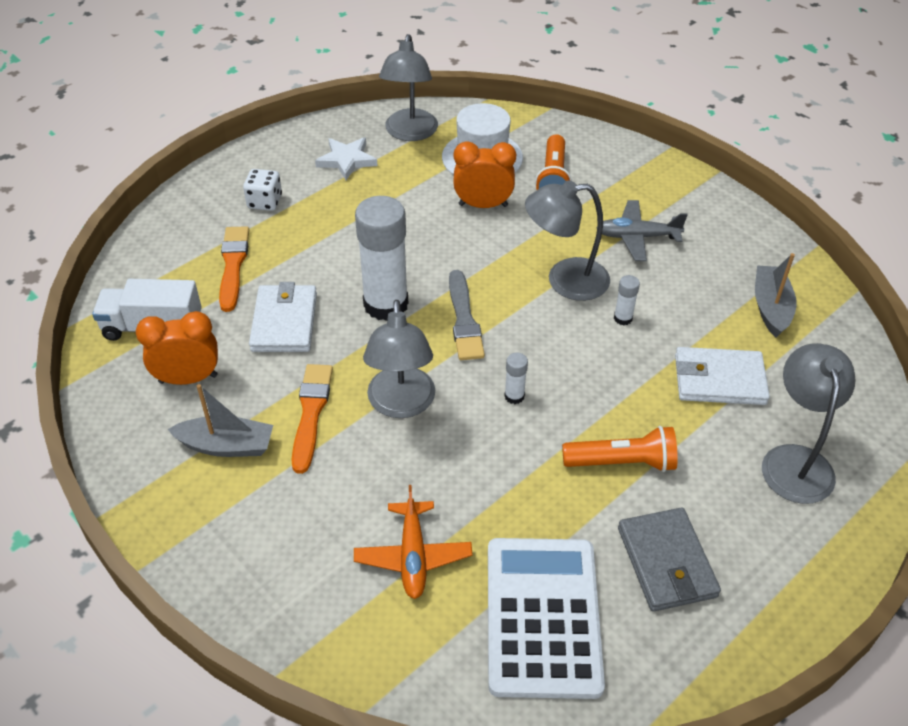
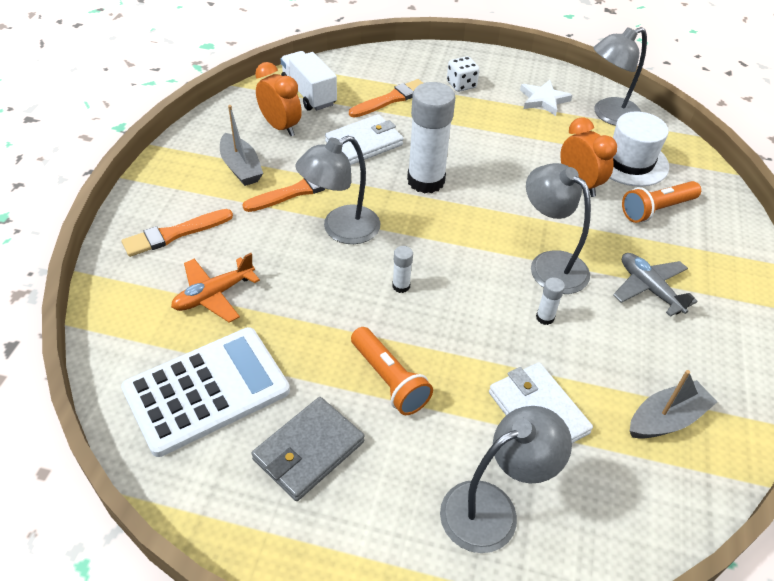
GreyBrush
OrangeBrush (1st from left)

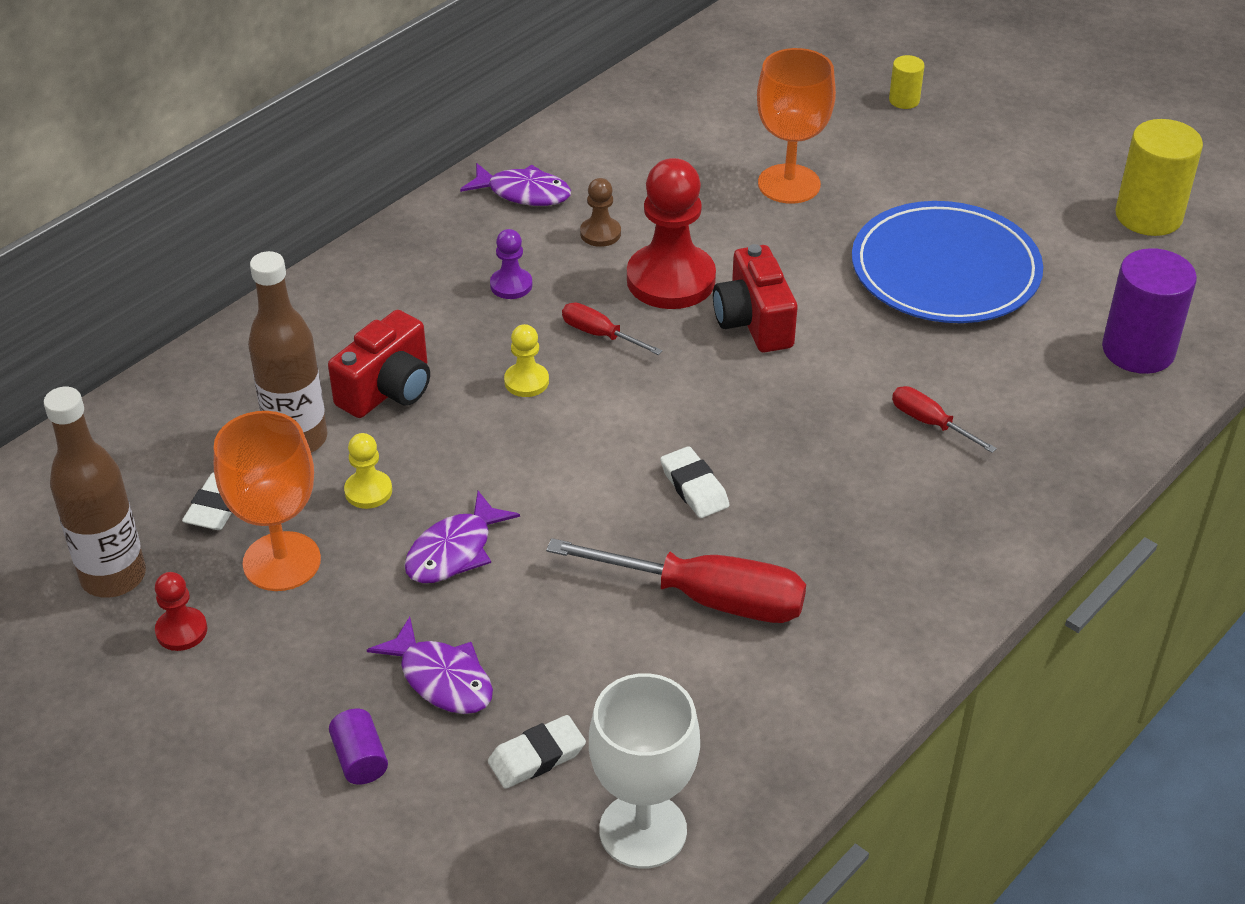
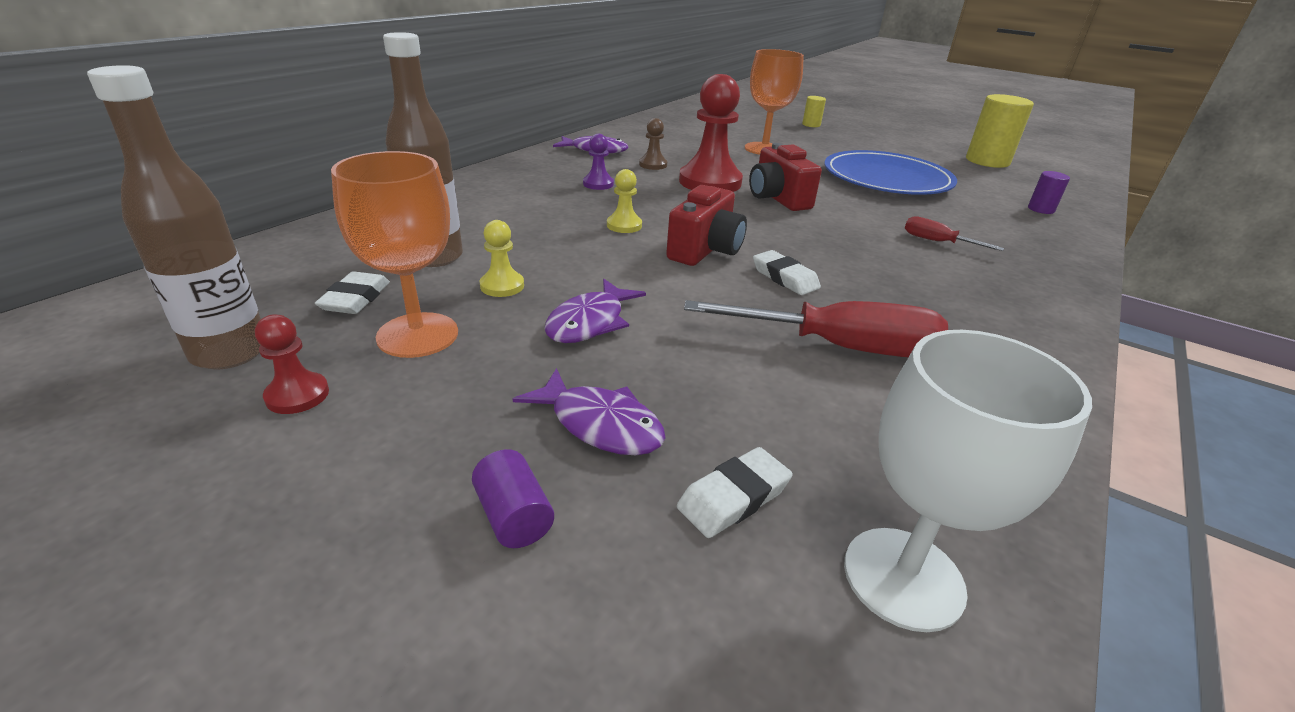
RedScrewdriver (1st from left in the first image)
RedCamera (1st from left)
PurpleCylinder (2nd from left)

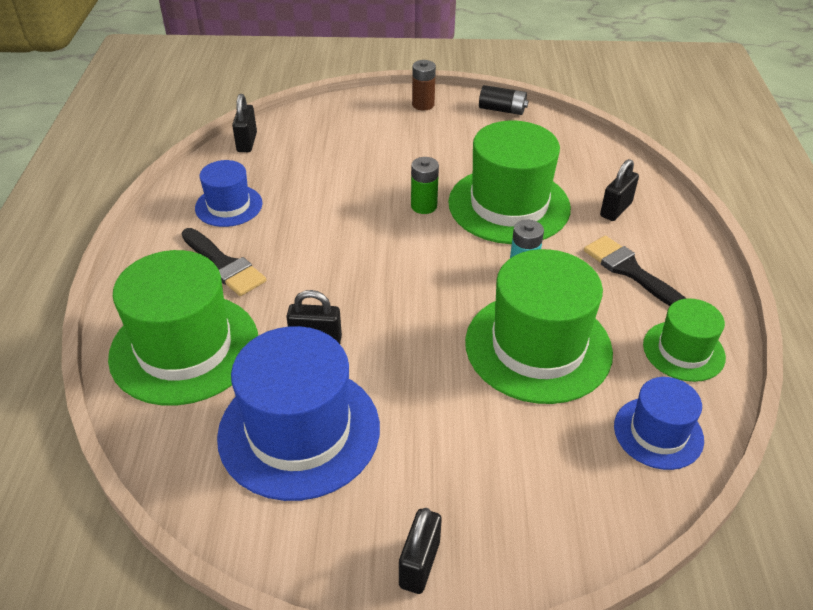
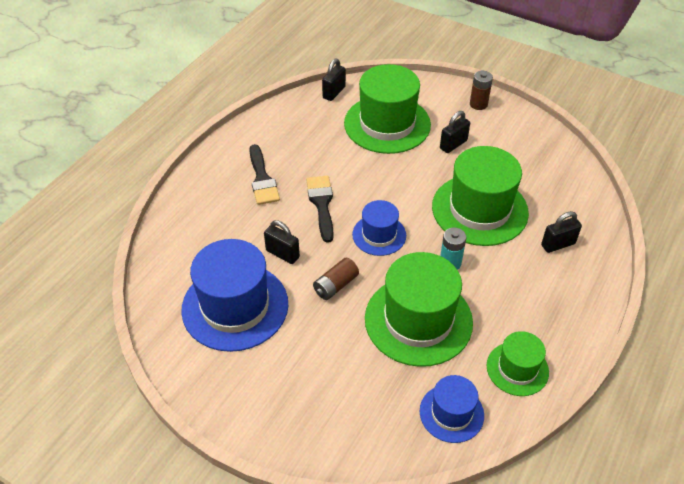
GreenBattery
BlackBattery
BrownBattery (1st from left)
GreenHat (1st from left)
BlueHat (2nd from left)
BlackPadlock (3rd from left)
BlackBrush (2nd from left)

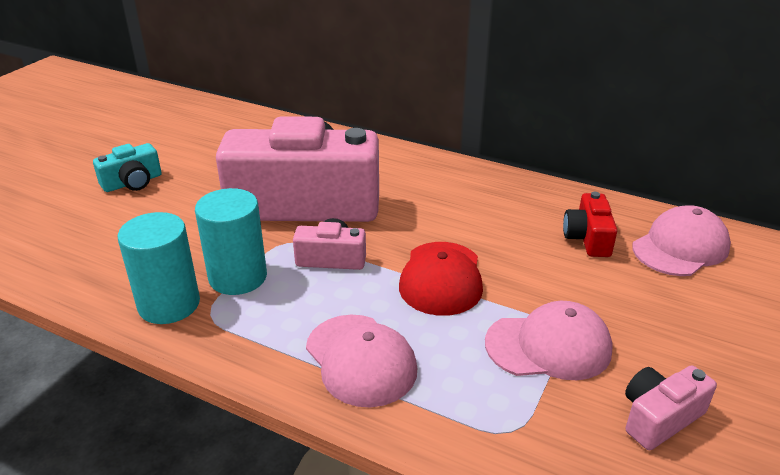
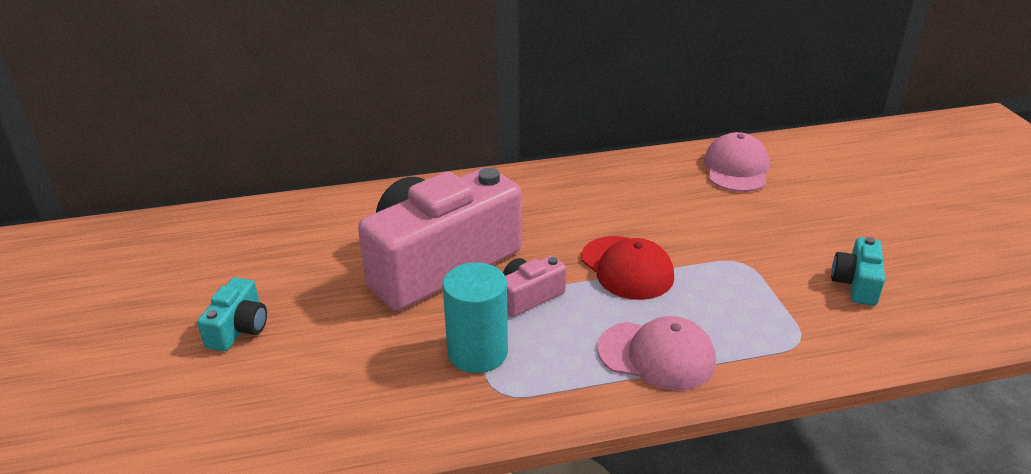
TurquoiseCylinder (1st from left in the first image)
PinkCap (2nd from left in the first image)
RedCamera
TurquoiseCamera (2nd from left)

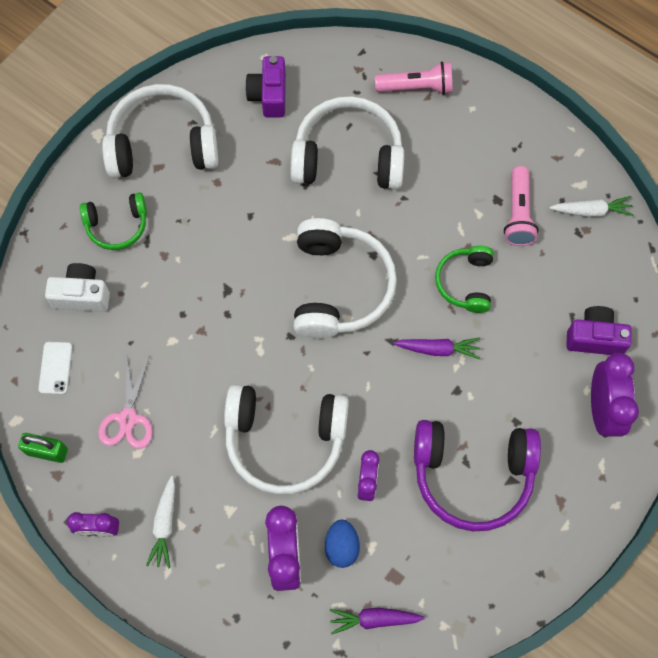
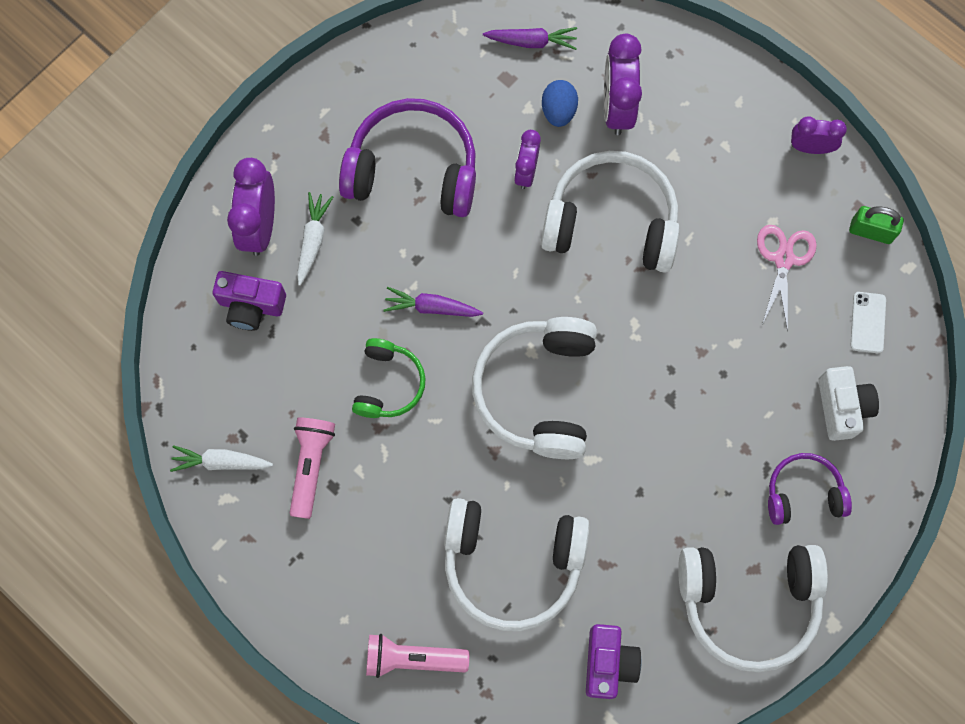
WhiteCarrot (2nd from left)
PurpleHeadphones (2nd from left)
WhiteCamera

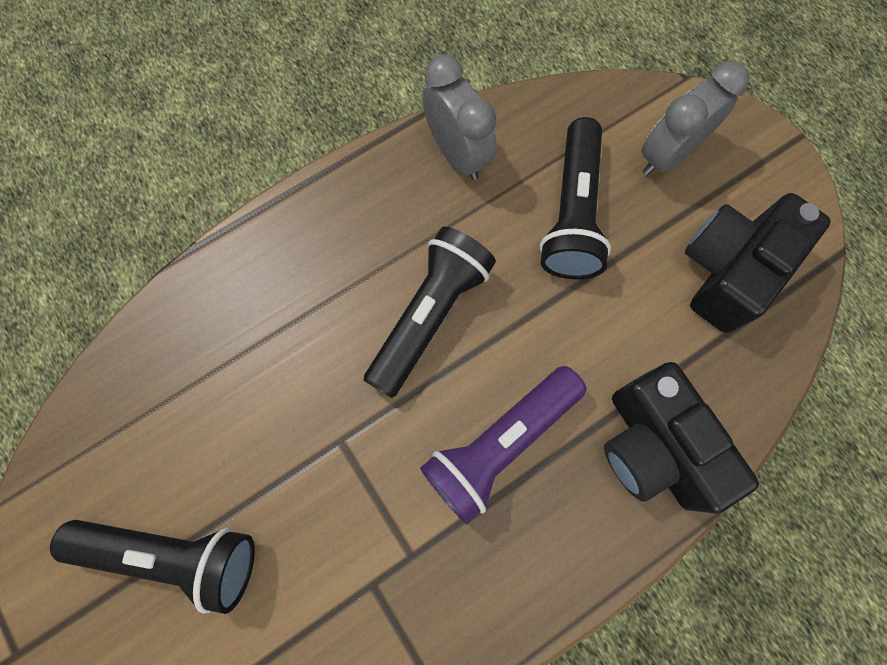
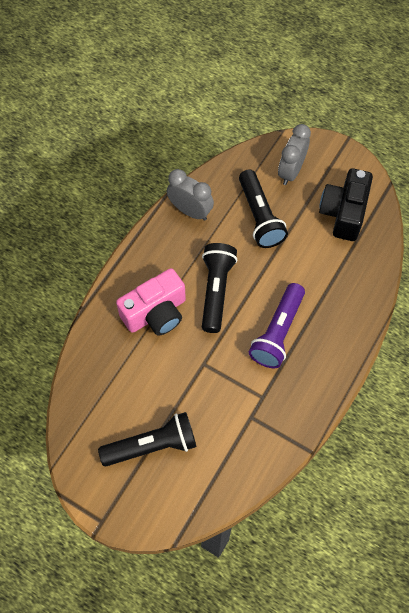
BlackCamera (1st from left in the first image)
PinkCamera

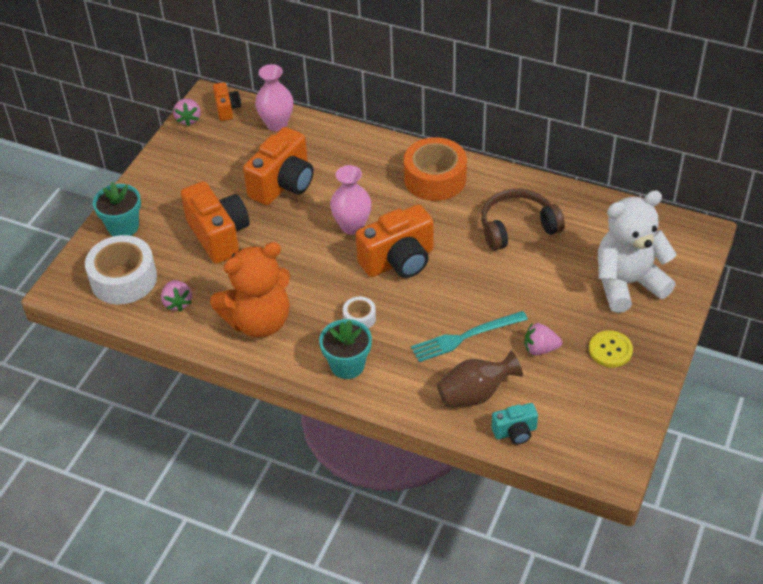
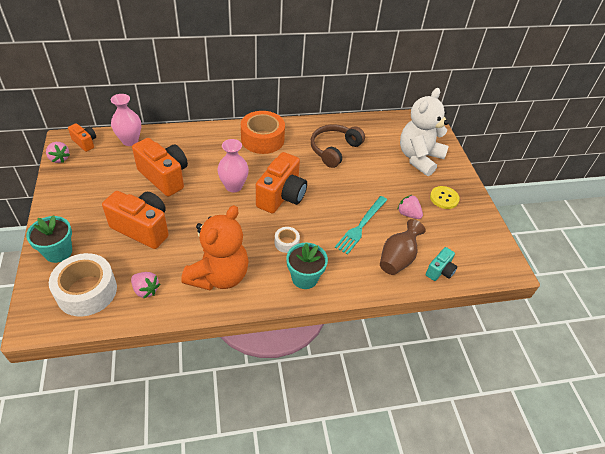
OrangeCamera (3rd from left)
PinkStrawberry (3rd from left)

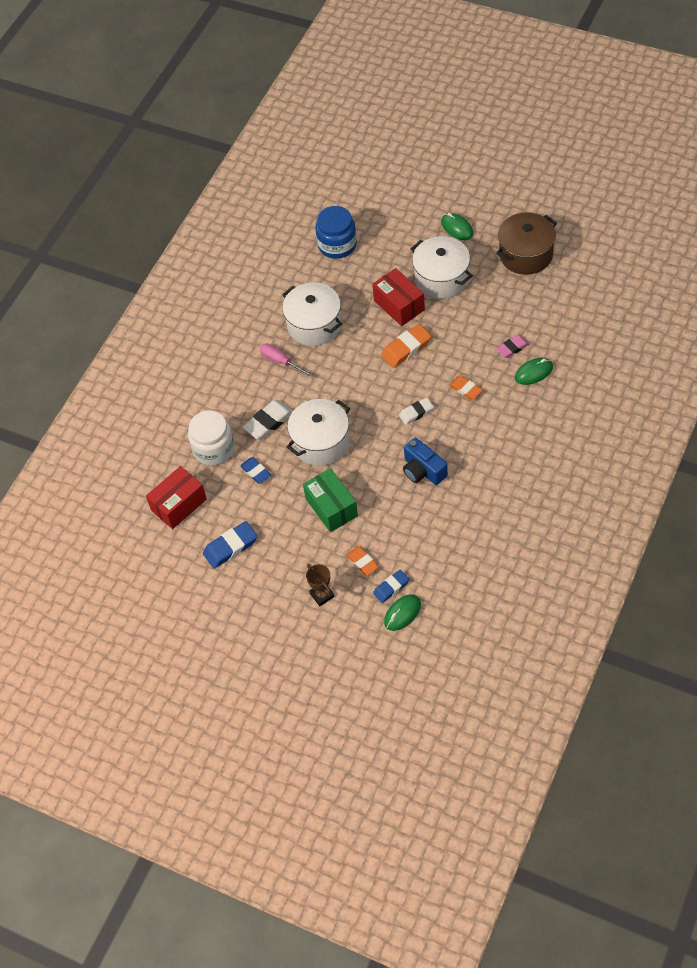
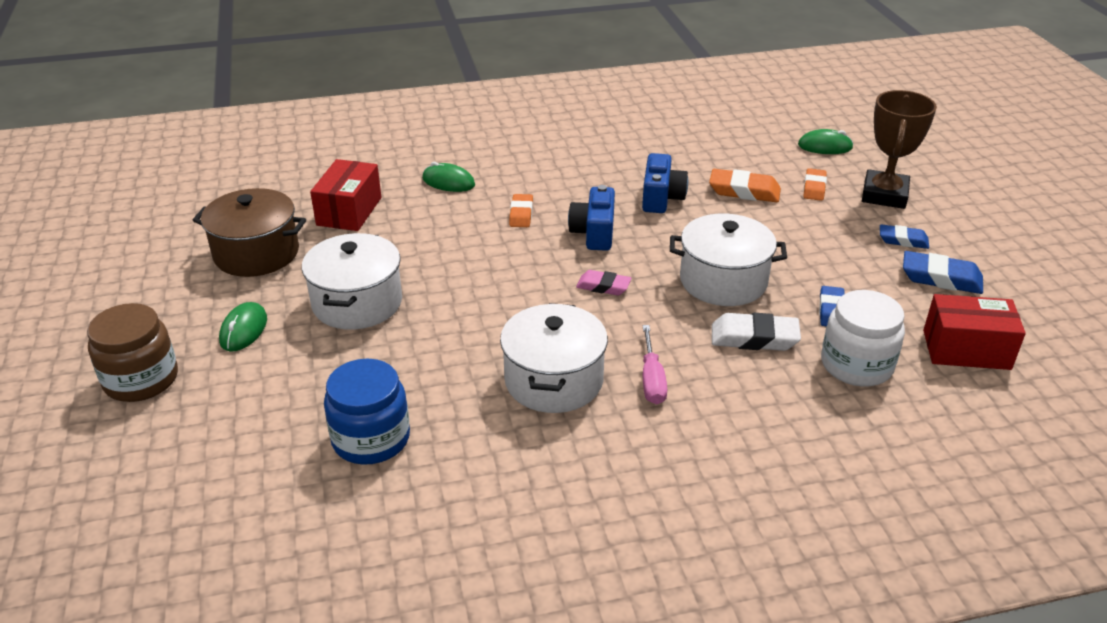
GreenBox
BrownJar
RedBox (1st from left)
BlueEraser (2nd from left)
OrangeEraser (2nd from left)
PinkEraser
BlueCamera (1st from left)
BrownTrophy

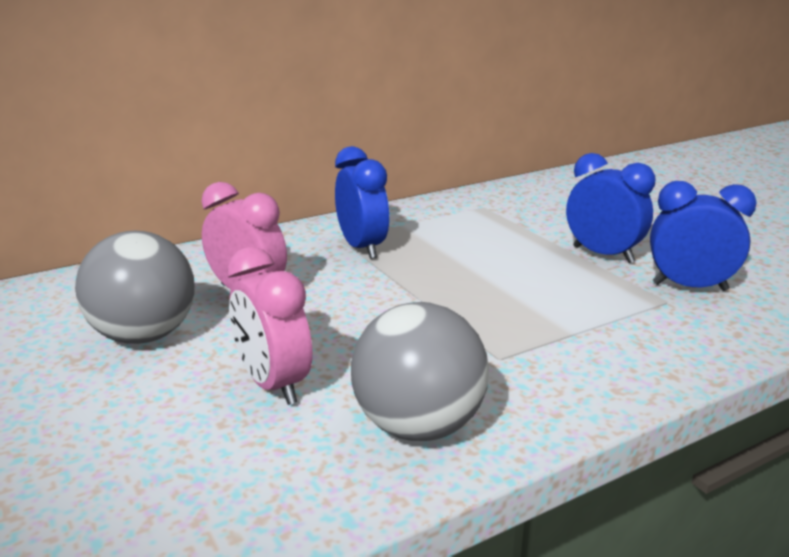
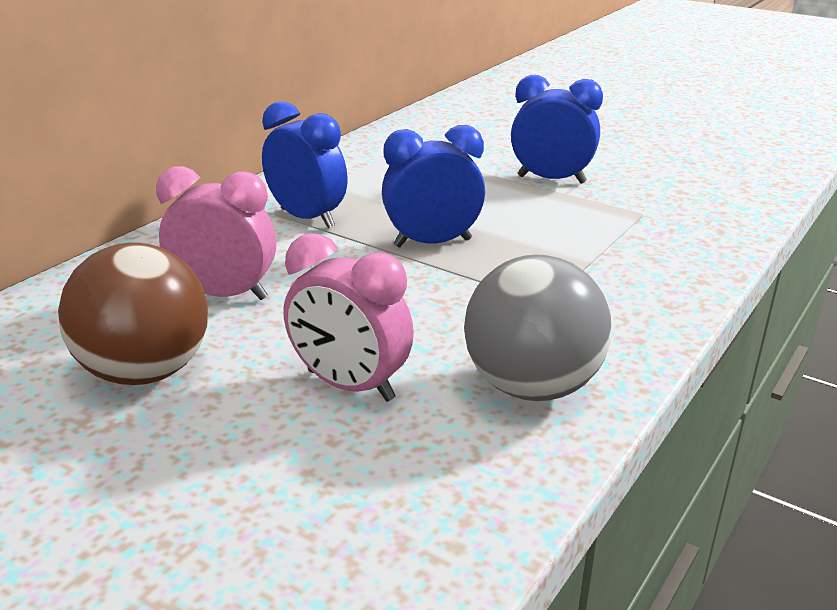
BlueClock (2nd from left)
BrownBall

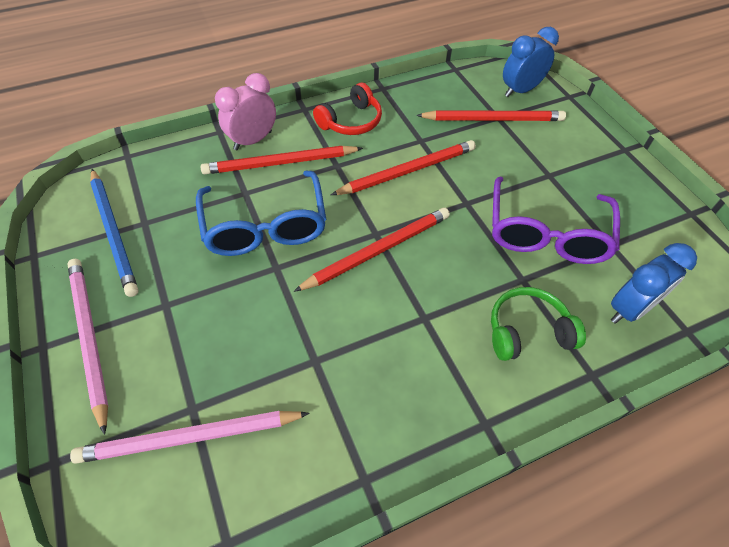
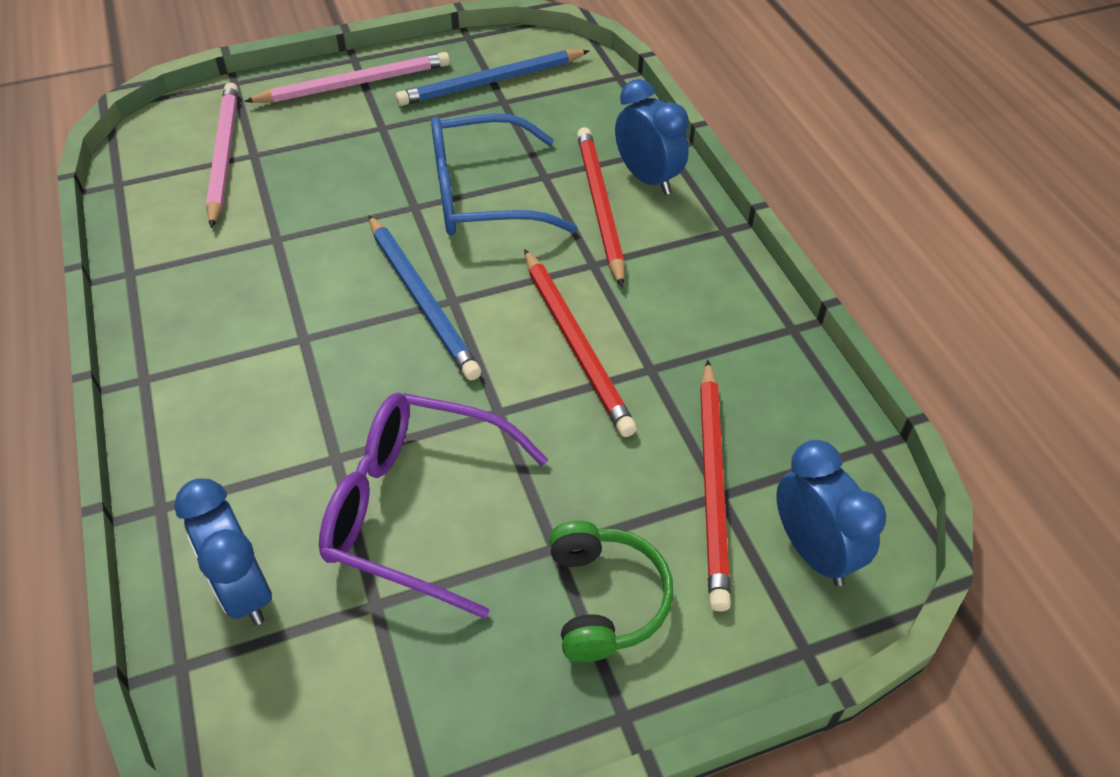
RedHeadphones
GreenHeadphones
BlueClock (2nd from left)
BluePencil (1st from left)

